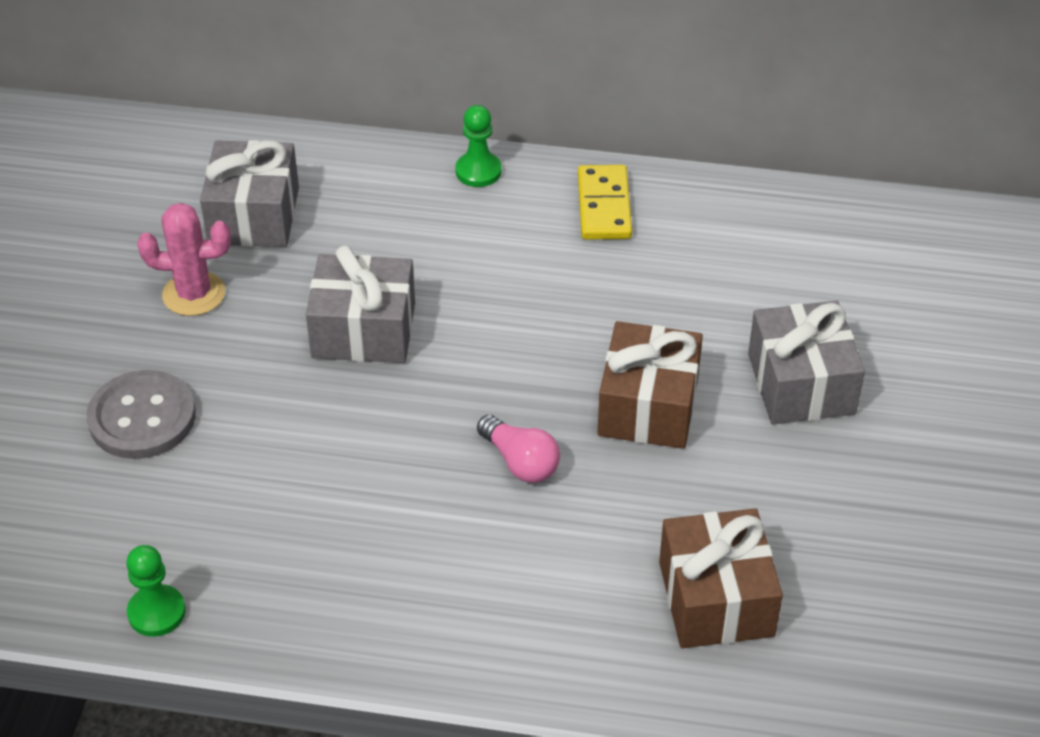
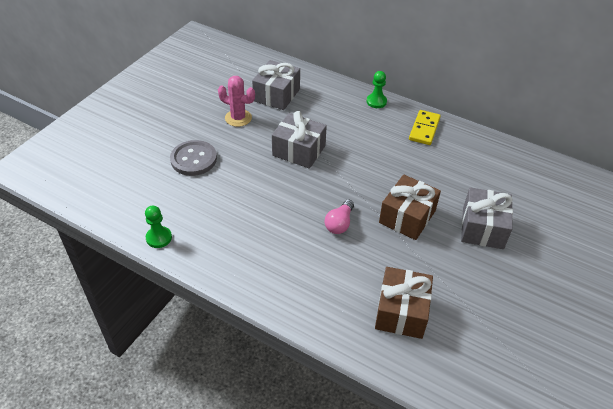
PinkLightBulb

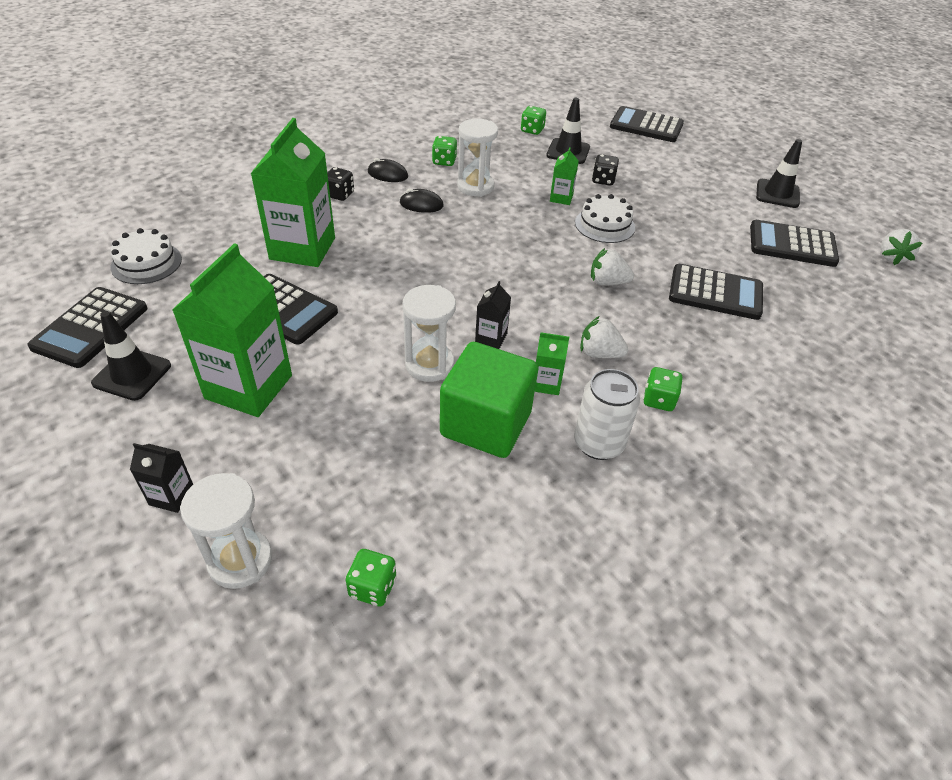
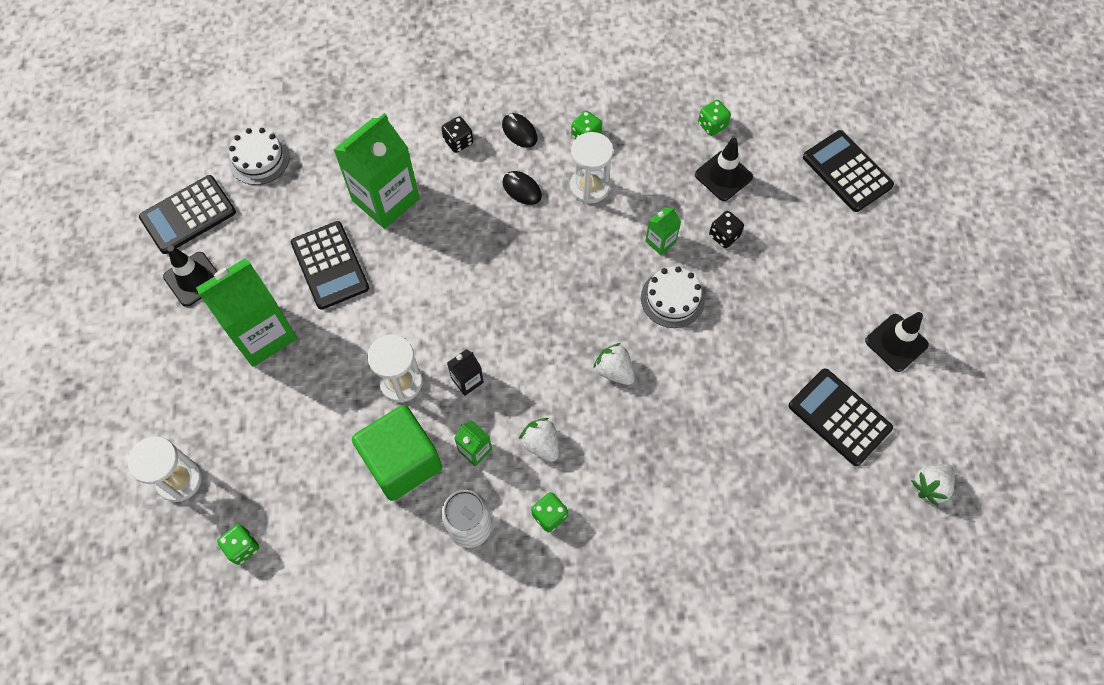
BlackCarton (1st from left in the first image)
BlackCalculator (4th from left in the first image)

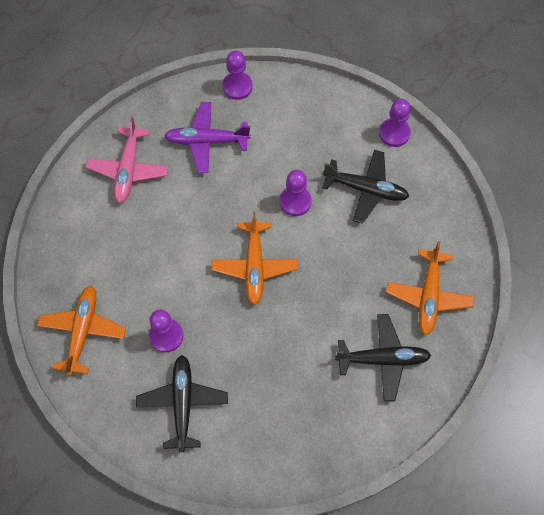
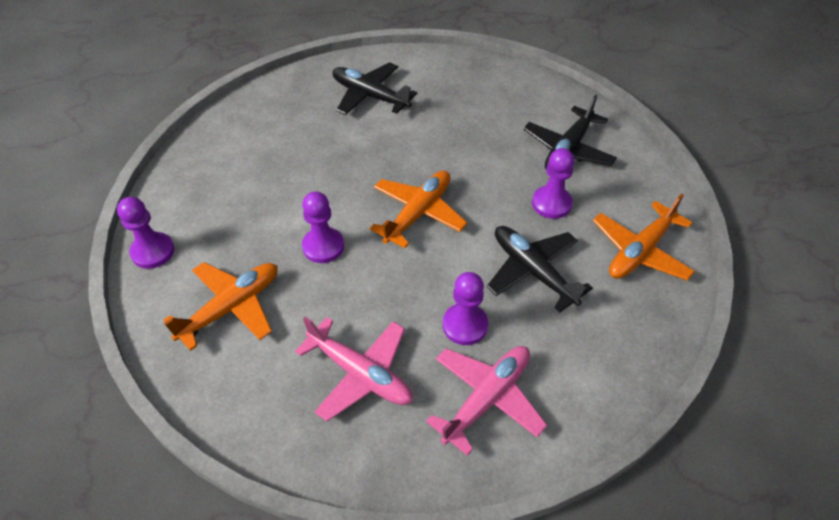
PurplePawn (3rd from left)
BlackPlane (2nd from left)
OrangePlane (1st from left)
PinkPlane (1st from left)

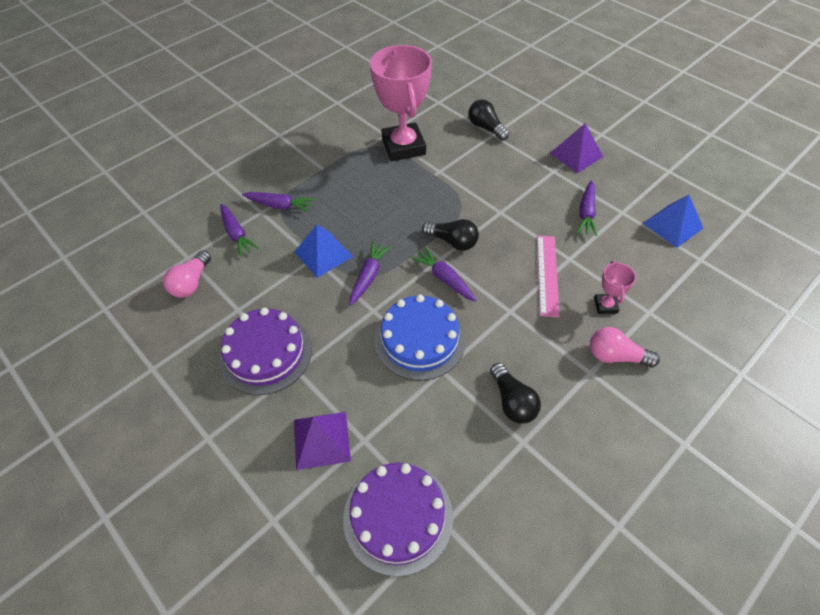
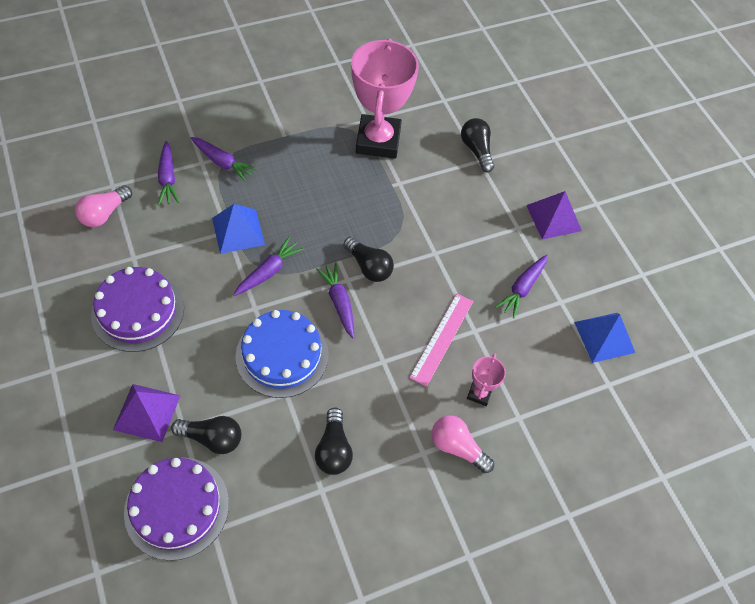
BlackLightBulb (1st from left)

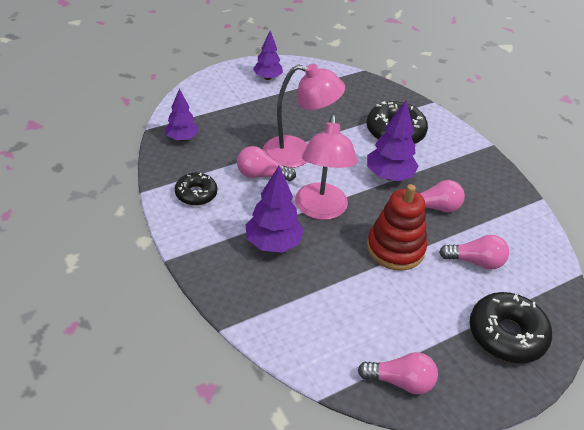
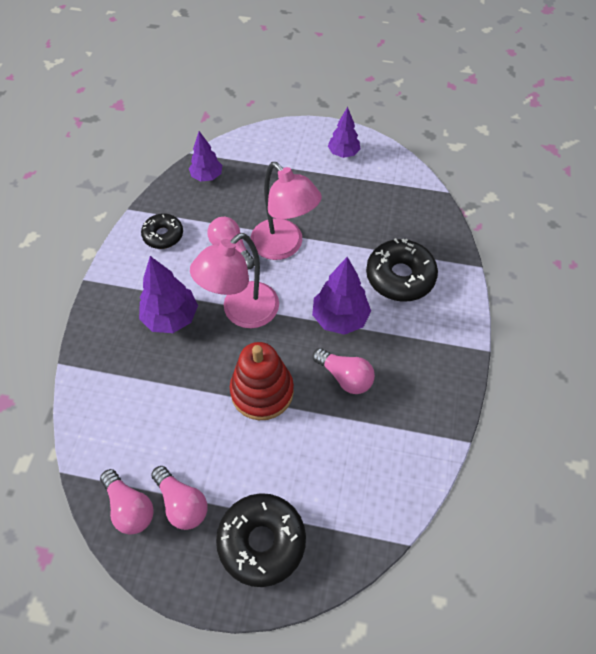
PinkLightBulb (2nd from left)

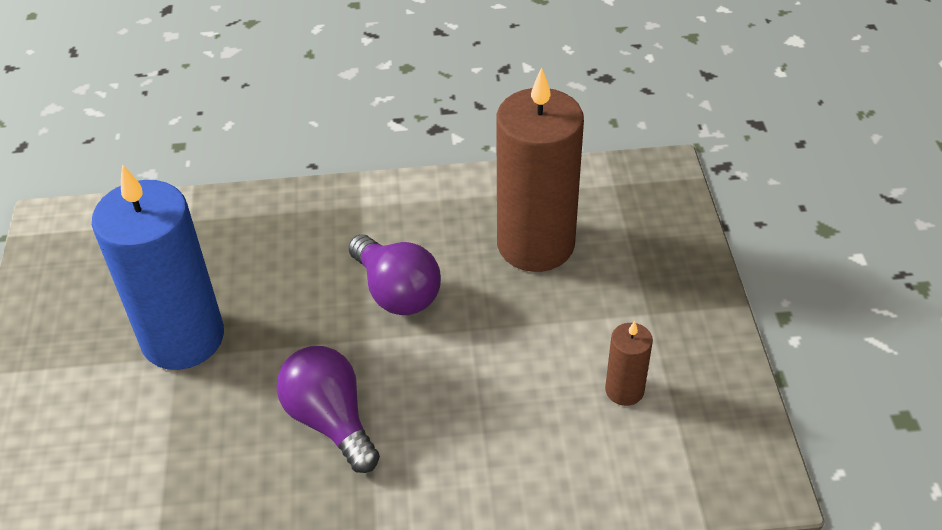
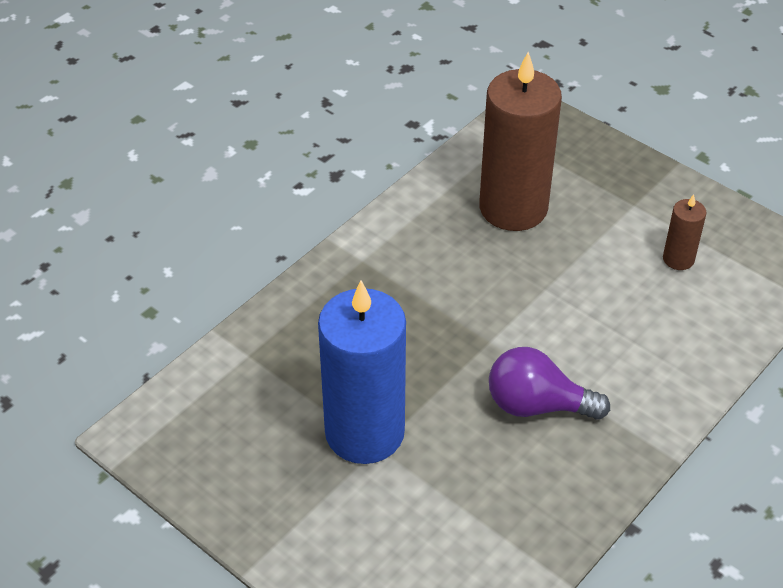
PurpleLightBulb (2nd from left in the first image)

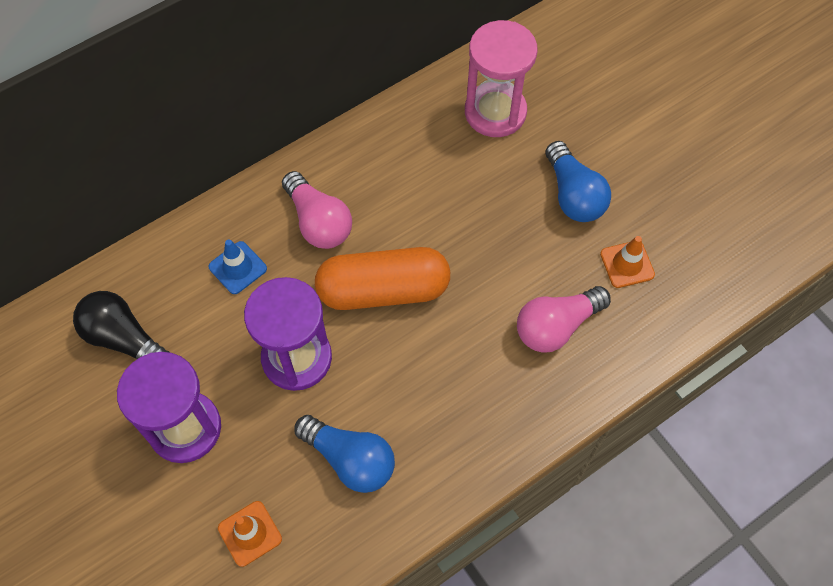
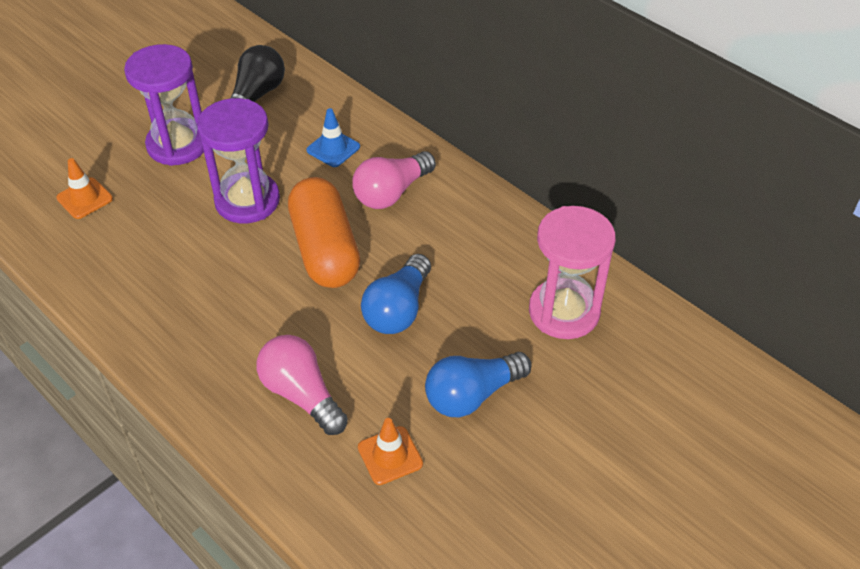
BlueLightBulb (1st from left)

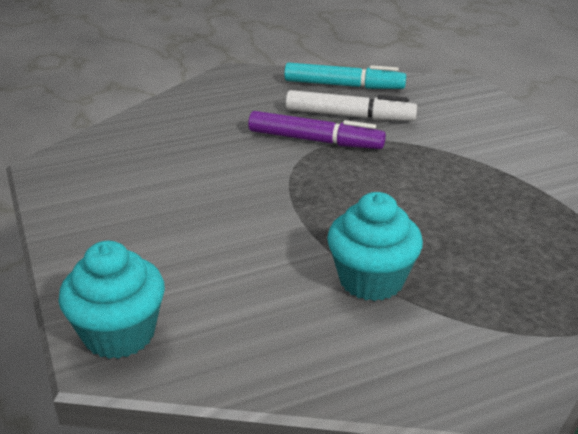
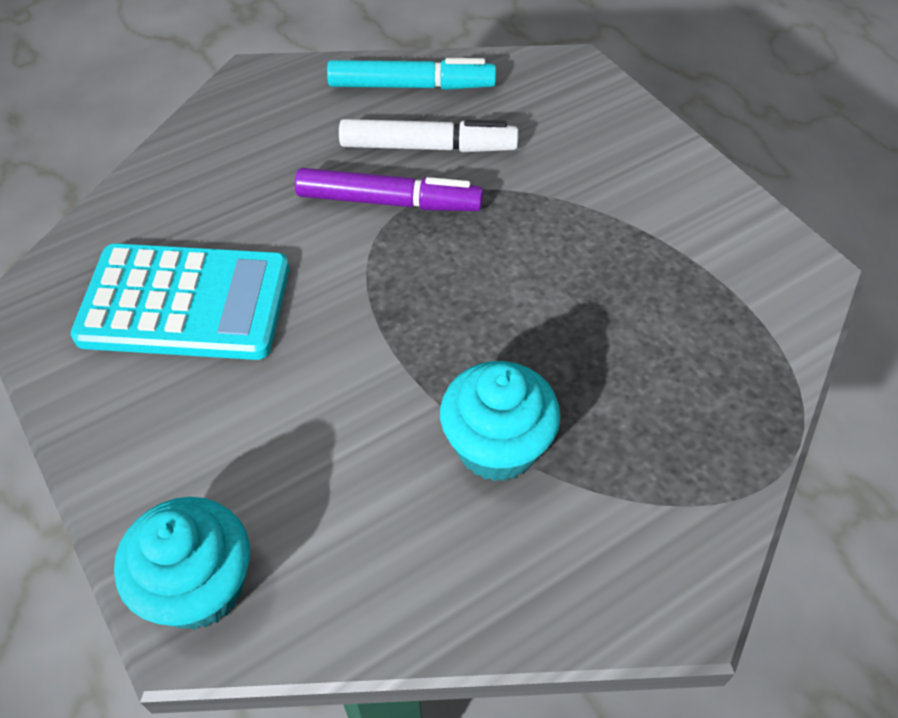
TurquoiseCalculator

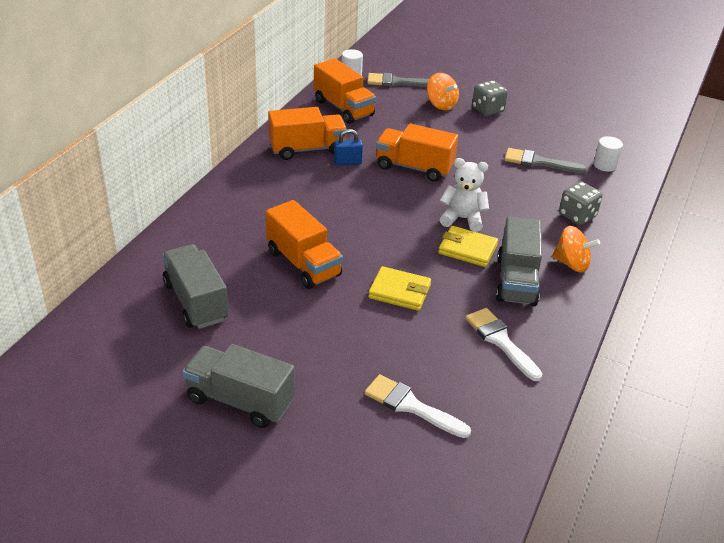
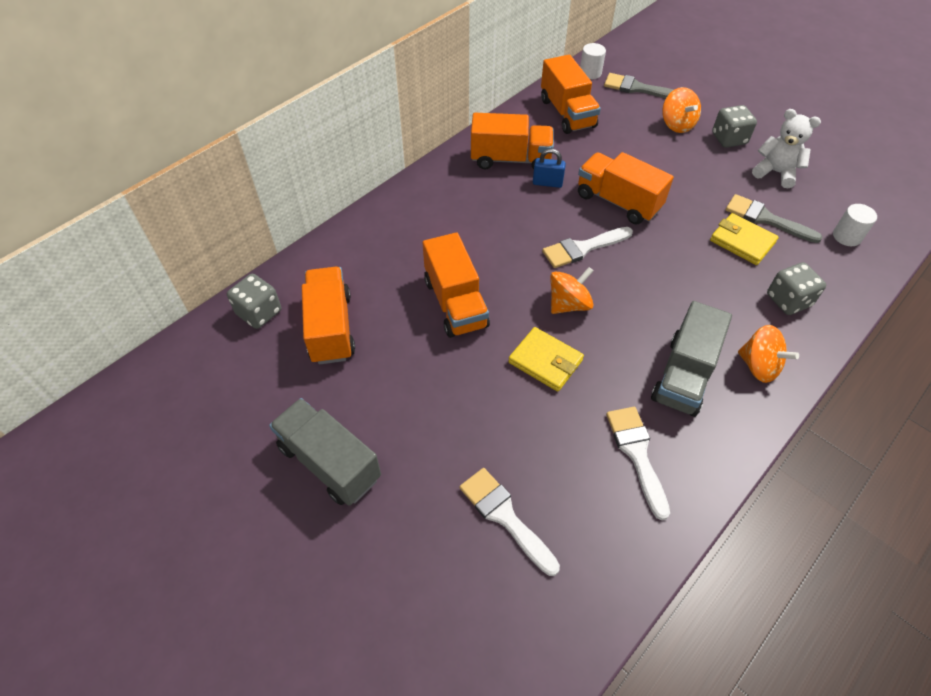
GreyDice (1st from left)
WhiteBrush (2nd from left)
OrangeSpinningTop (1st from left)
YellowWallet (2nd from left)
WhiteTeddyBear
OrangeTruck (1st from left)

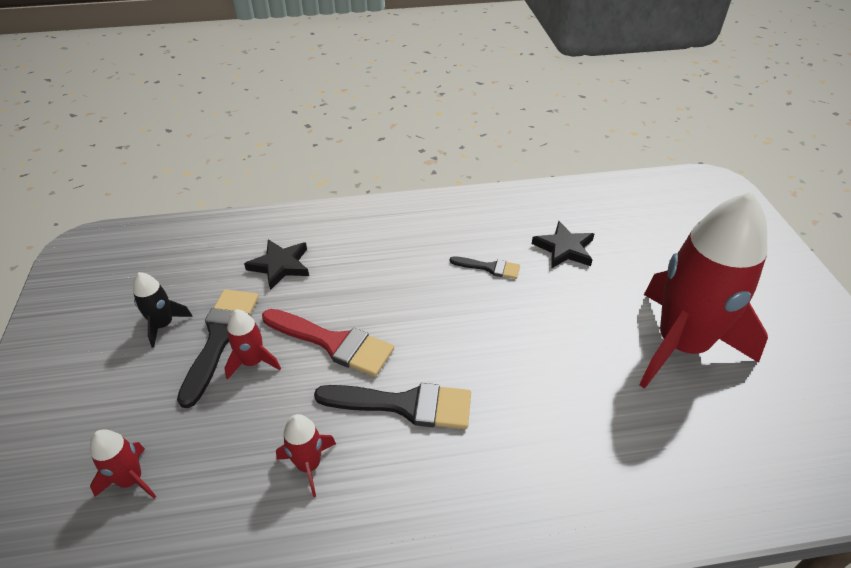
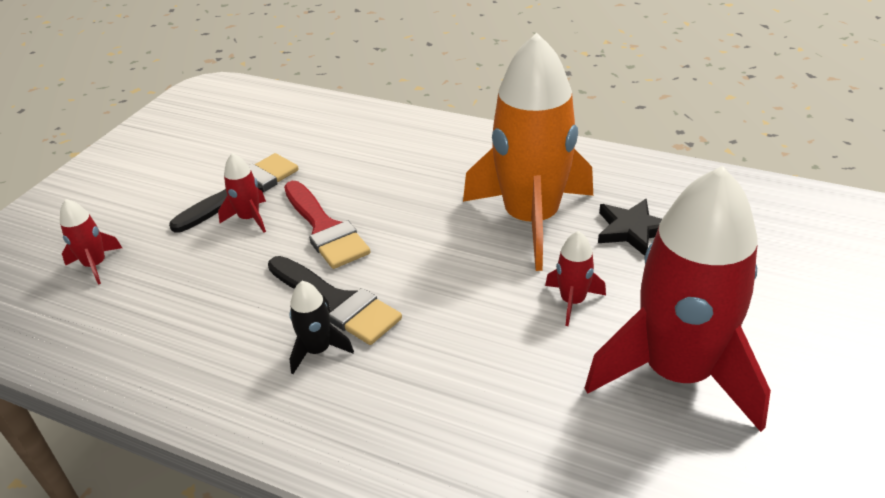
BlackStar (1st from left in the first image)
BlackRocket
RedRocket (3rd from left)
OrangeRocket

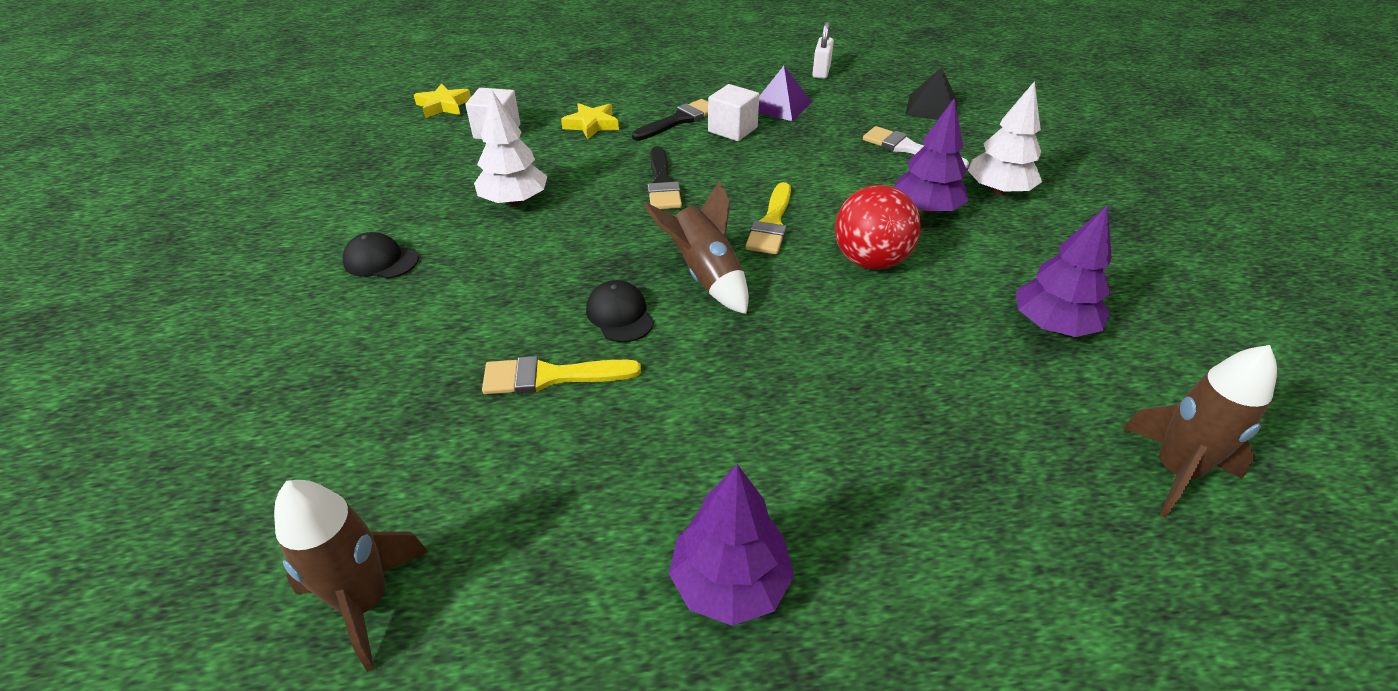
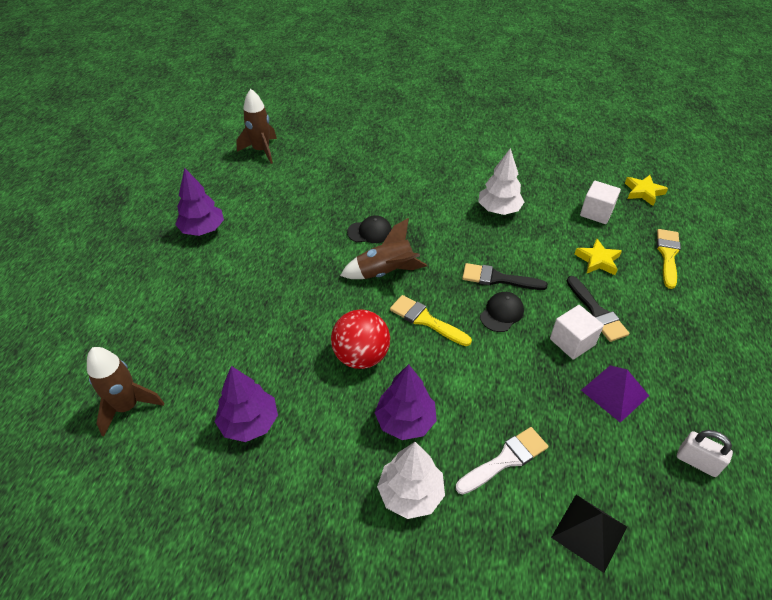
BlackCap (2nd from left)
YellowBrush (2nd from left)

